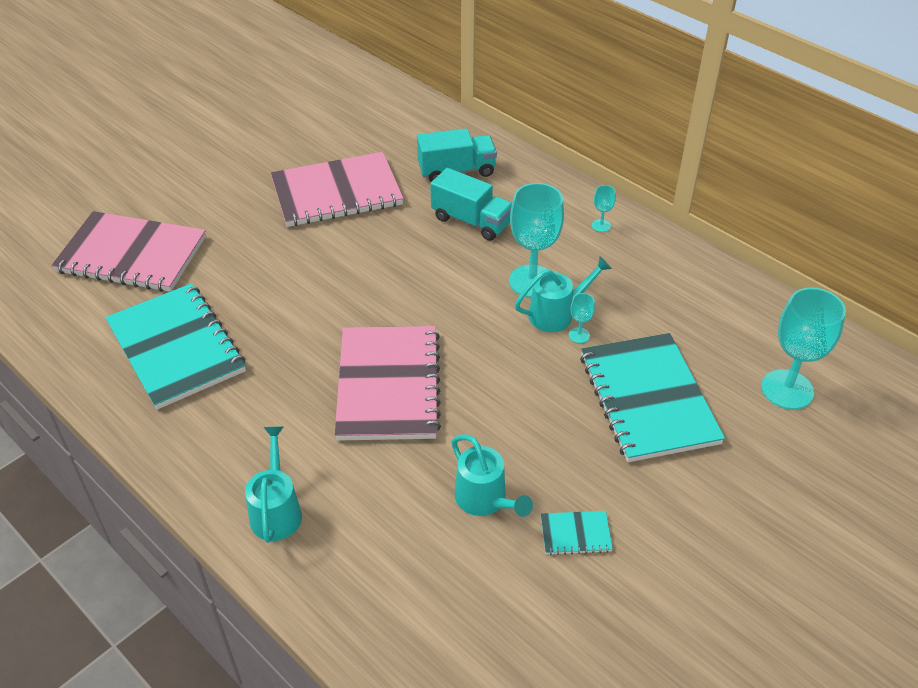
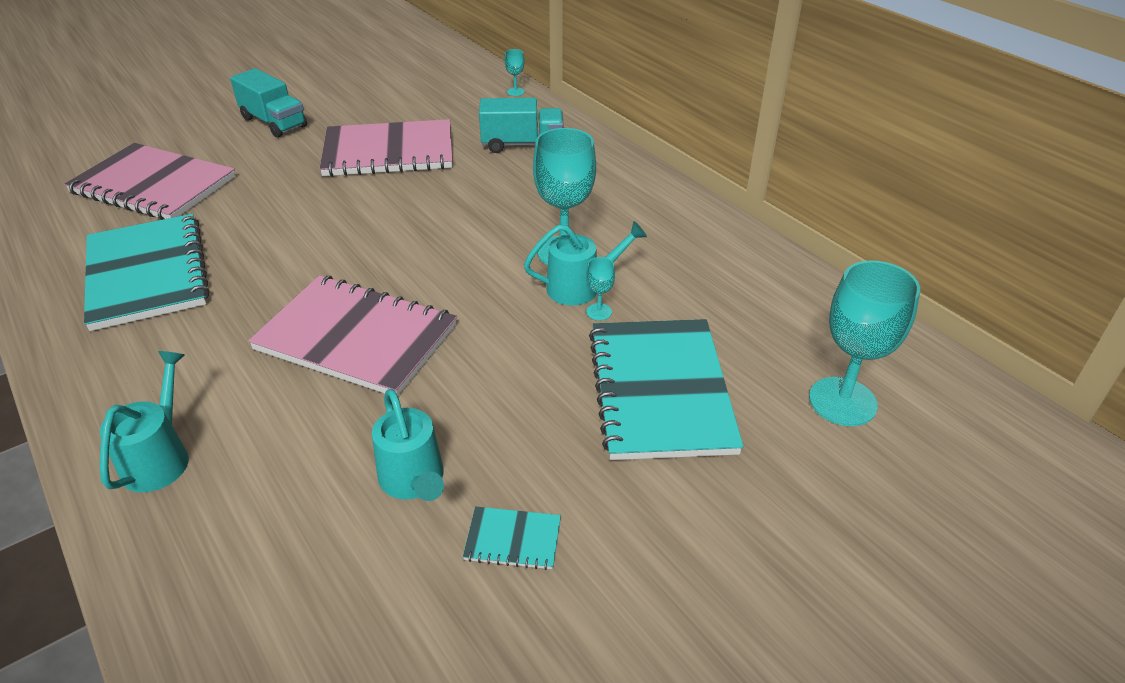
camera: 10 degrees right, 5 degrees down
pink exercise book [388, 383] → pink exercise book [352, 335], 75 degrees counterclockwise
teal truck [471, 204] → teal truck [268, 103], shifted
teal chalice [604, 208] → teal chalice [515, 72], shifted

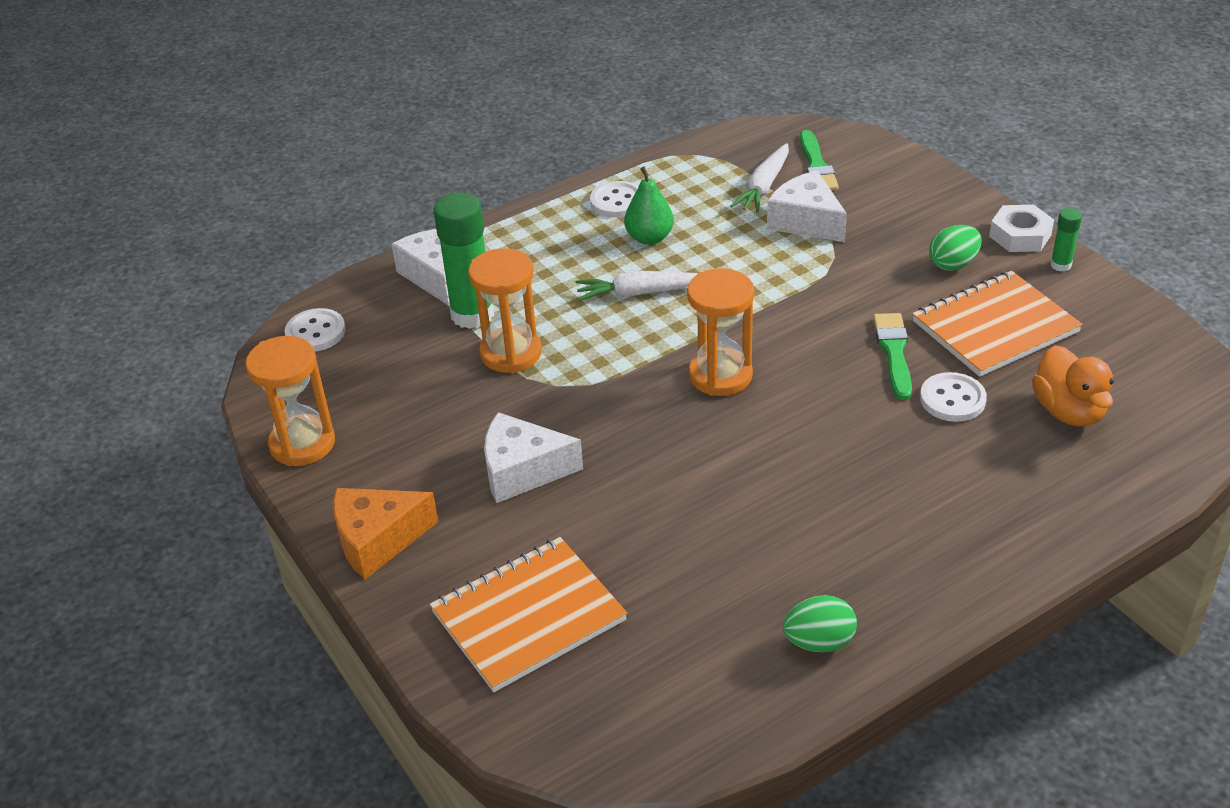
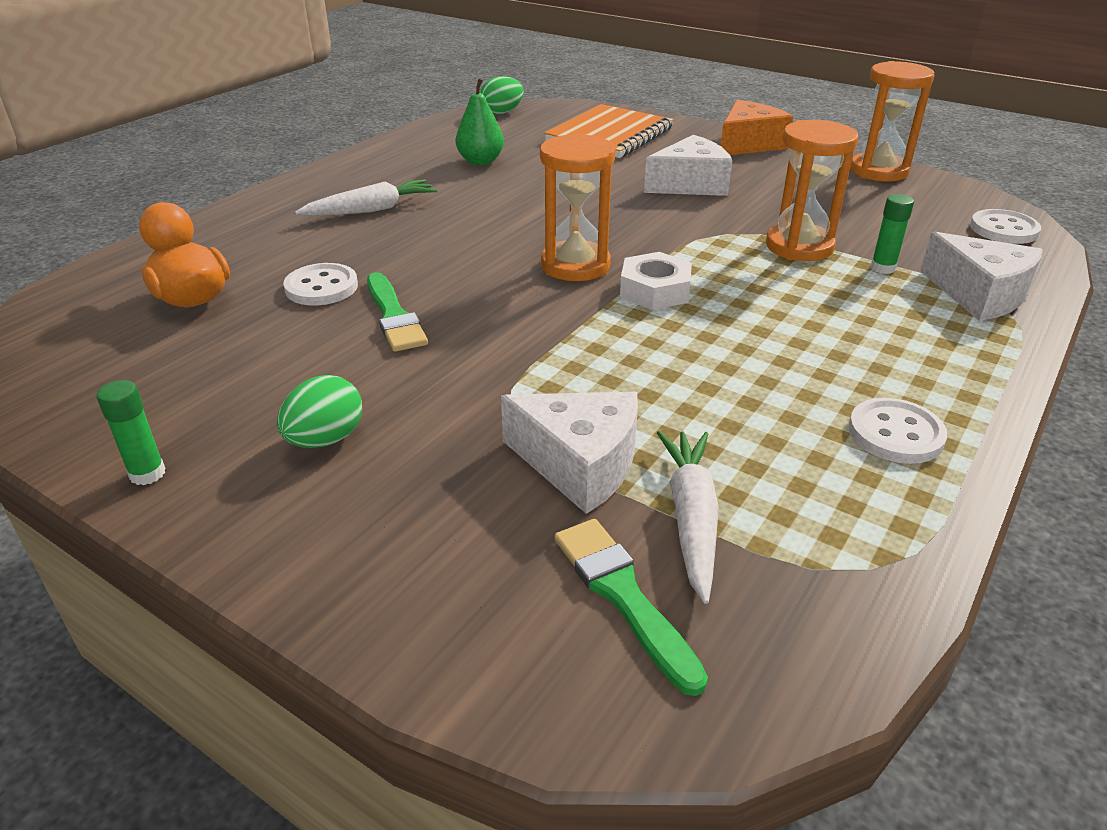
camera: 155 degrees right, 5 degrees down
leaf-green stick of glue [463, 261] → leaf-green stick of glue [892, 234], x0.48
snow-white root vegetable [636, 286] → snow-white root vegetable [366, 197], shifted
leaf-green pear [649, 206] → leaf-green pear [480, 121], shifted
leaf-green toy egg [820, 623] → leaf-green toy egg [501, 95], shifted
orange-coloured exercise book [997, 324] → -
snow-white nut [1021, 228] → snow-white nut [656, 281], shifted

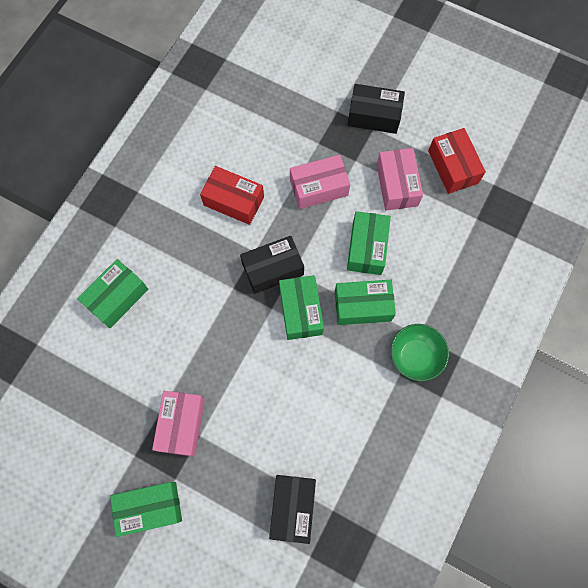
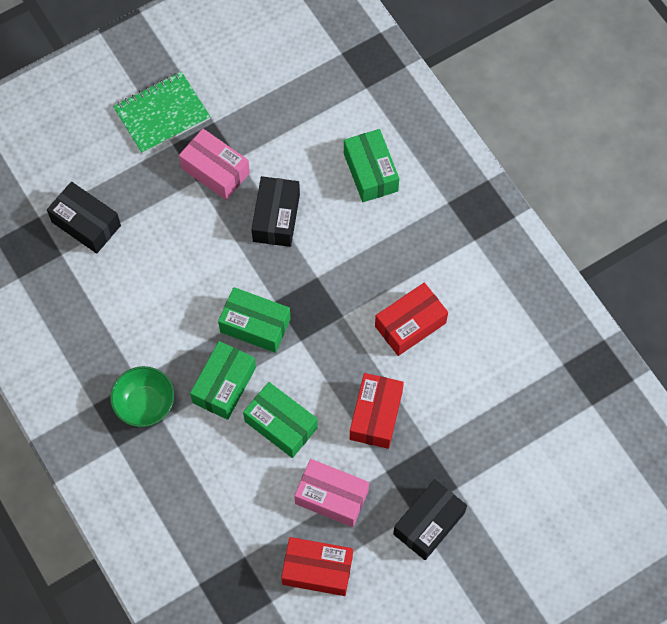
camera: 120 degrees right, 5 degrees down
leaf-green package [146, 509] → leaf-green exercise book [161, 112]
black package [272, 265] → black package [275, 211], shifted
pink package [320, 182] → scarlet package [377, 411]

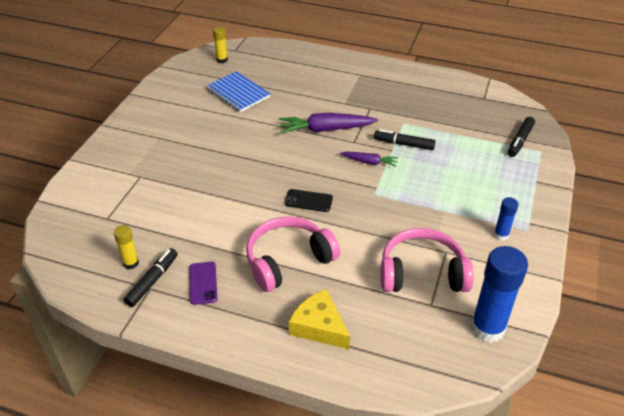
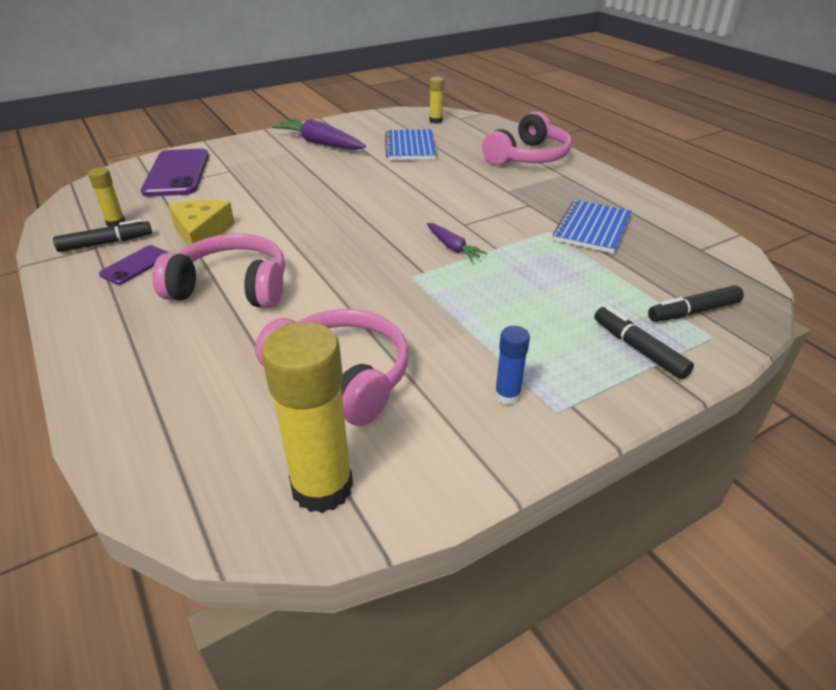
camera: 40 degrees right, 5 degrees down
violet root vegetable [328, 123] → violet root vegetable [319, 134], shifted
black mobile phone [308, 200] → -
yellow piece of cheese [319, 319] → yellow piece of cheese [201, 223], shifted
black marker pen [405, 139] → black marker pen [644, 342], shifted
royal blue stick of glue [499, 294] → yellow stick of glue [307, 417]
- → violet mobile phone [175, 172]
- → pink over-ear headphones [527, 138]
- → royal blue exercise book [592, 227]

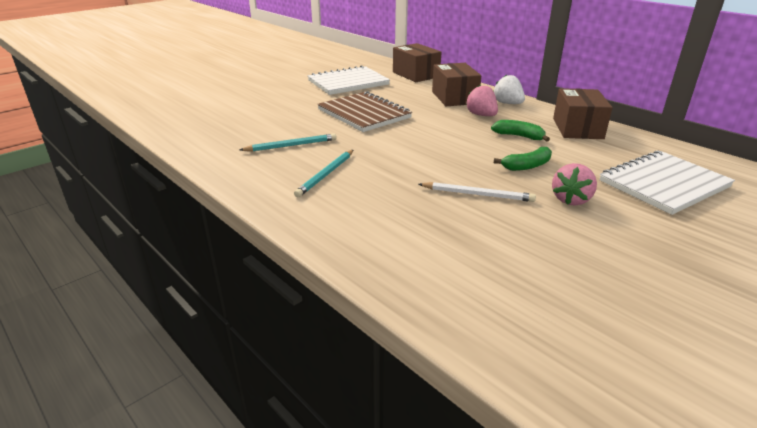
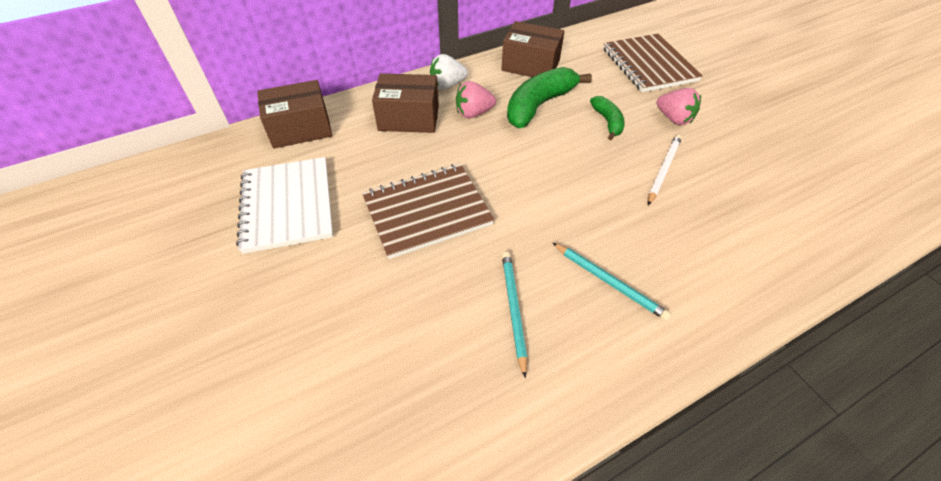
camera: 75 degrees left, 20 degrees up
leaf-green banana fruit [520, 131] → leaf-green banana fruit [549, 97], x1.81
snow-white exercise book [667, 182] → russet exercise book [653, 63]

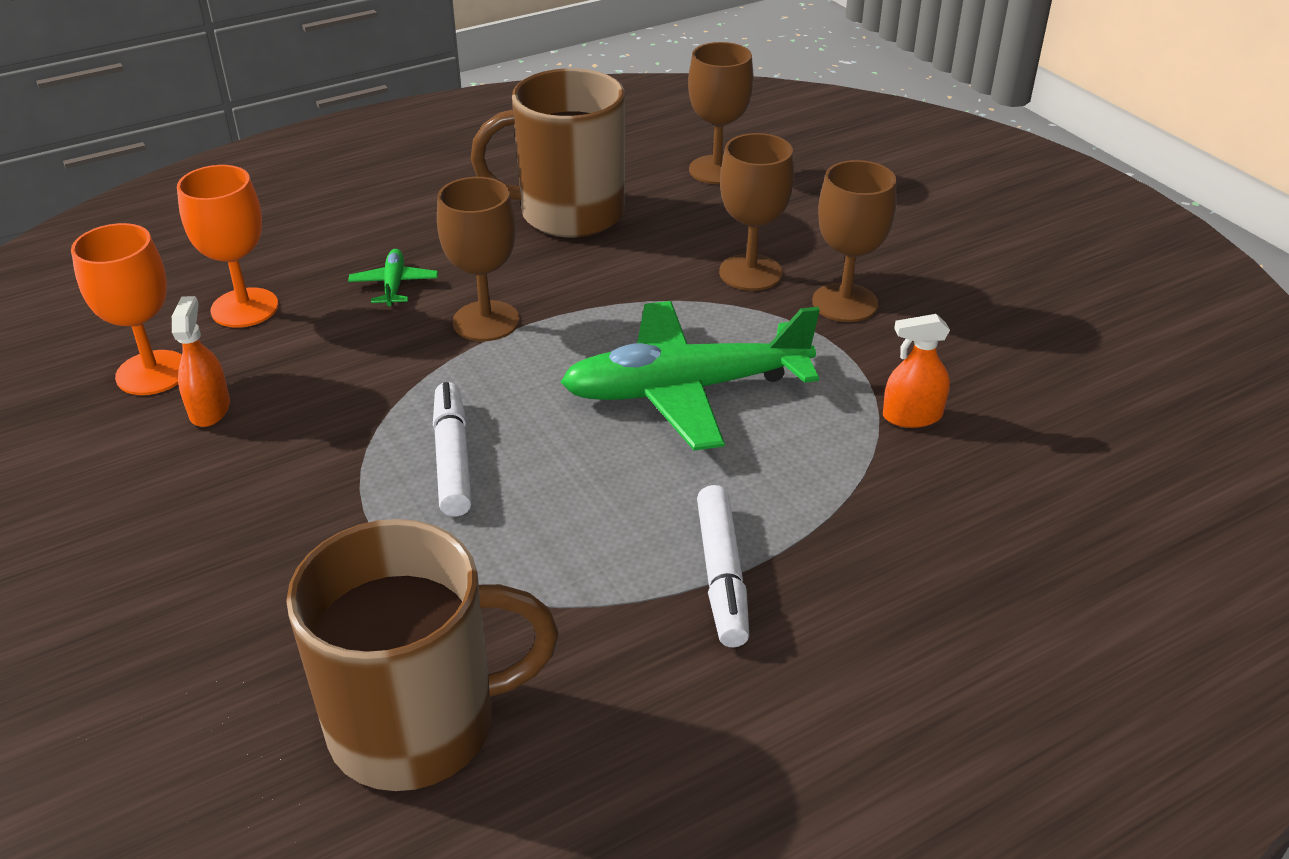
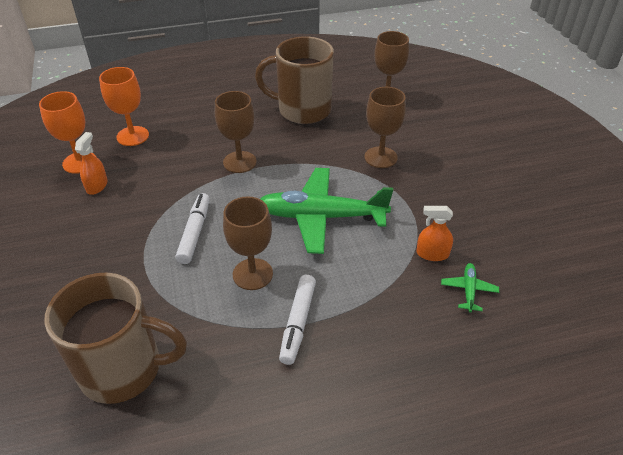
camera: 15 degrees right, 5 degrees up
leaf-green plane [393, 277] → leaf-green plane [470, 287], shifted
russet chalice [854, 241] → russet chalice [248, 243], shifted

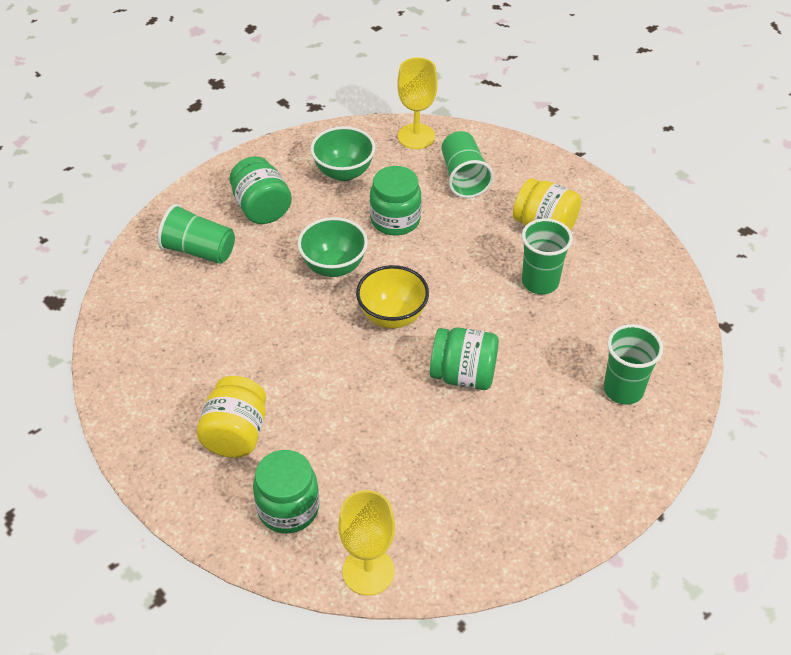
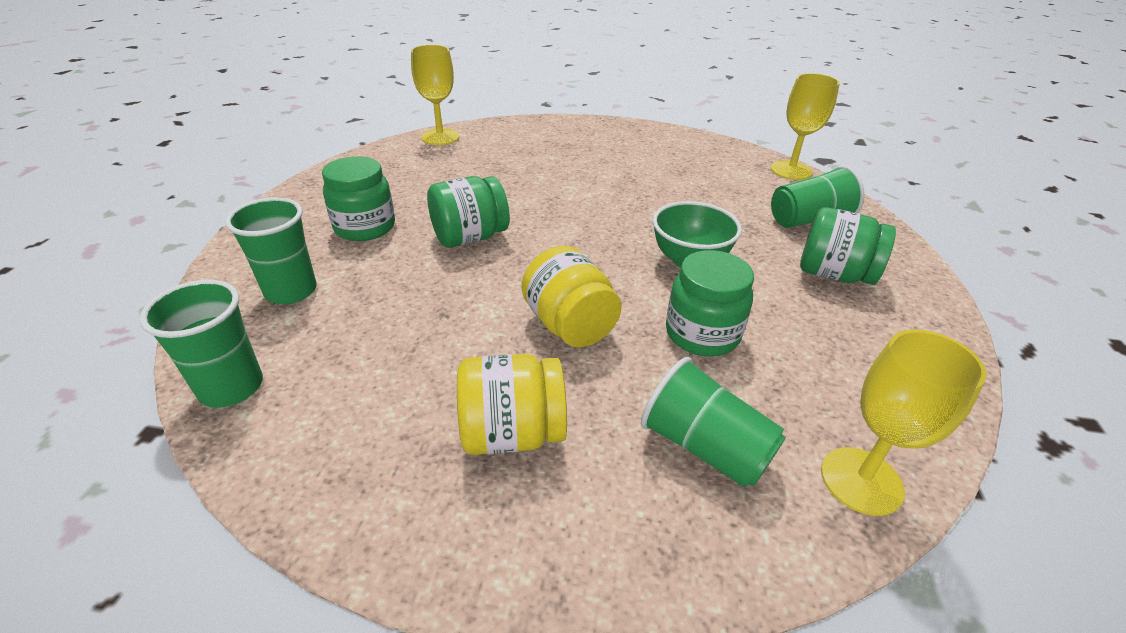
camera: 140 degrees right, 10 degrees down
yellow jar [231, 417] → yellow jar [572, 296], shifted
leaf-green jar [286, 491] → leaf-green jar [358, 198], shifted
leaf-green deep dish [342, 153] → -
yellow deep dish [392, 296] → -
leaf-green beaker [547, 256] → leaf-green beaker [201, 344], shifted
- → yellow chalice [805, 126]

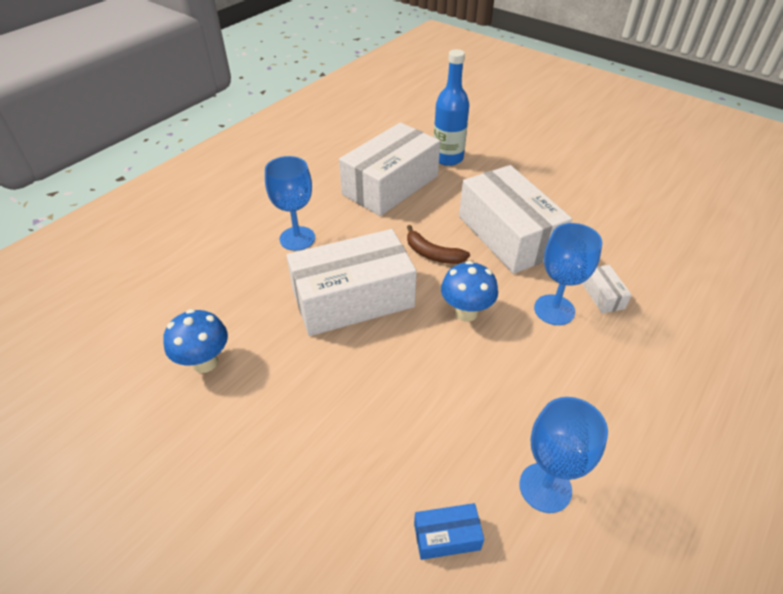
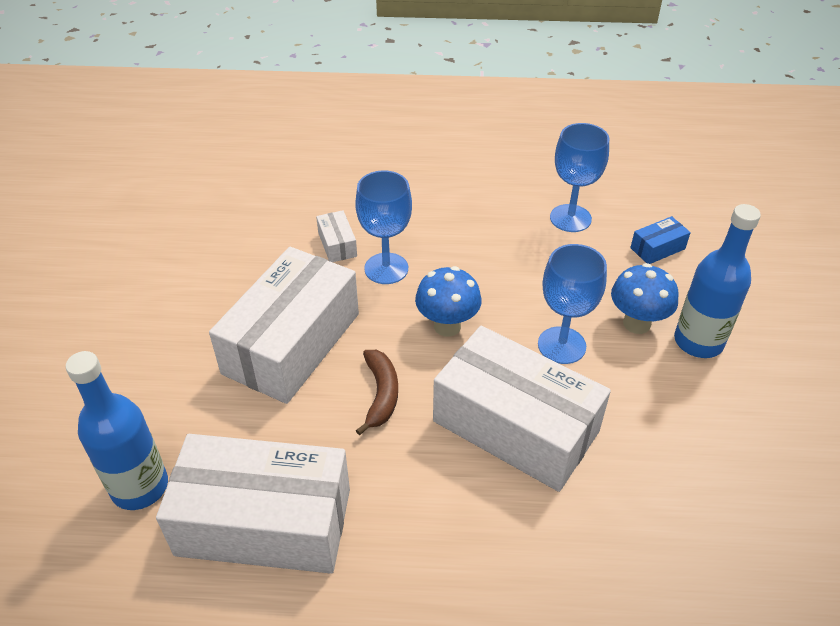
camera: 125 degrees left, 0 degrees up
royal blue toadstool [195, 341] → royal blue toadstool [645, 298], shifted
royal blue chalice [290, 203] → royal blue chalice [572, 304], shifted
royal blue package [449, 531] → royal blue package [660, 240], 75 degrees counterclockwise
snow-white package [607, 289] → snow-white package [336, 236], 60 degrees counterclockwise
- → royal blue drink bottle [717, 281]

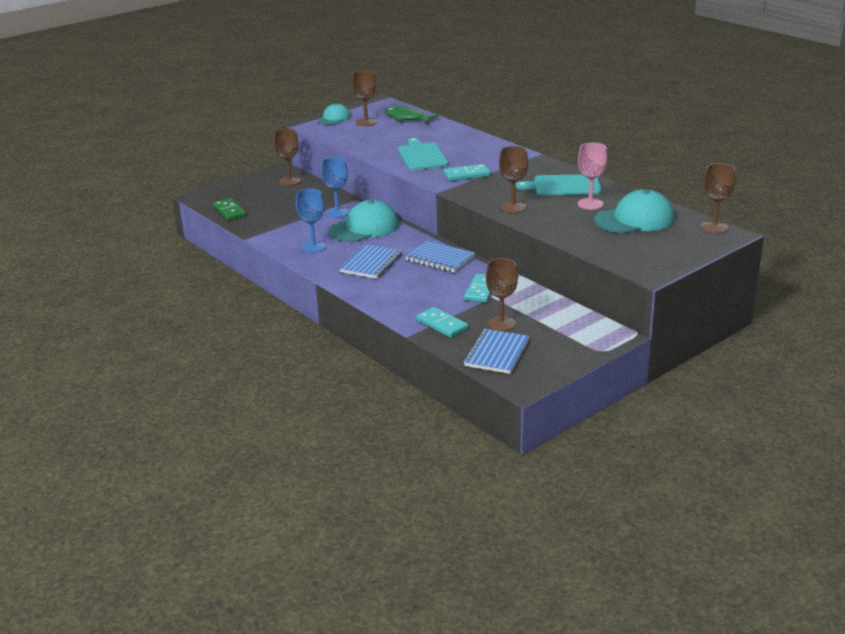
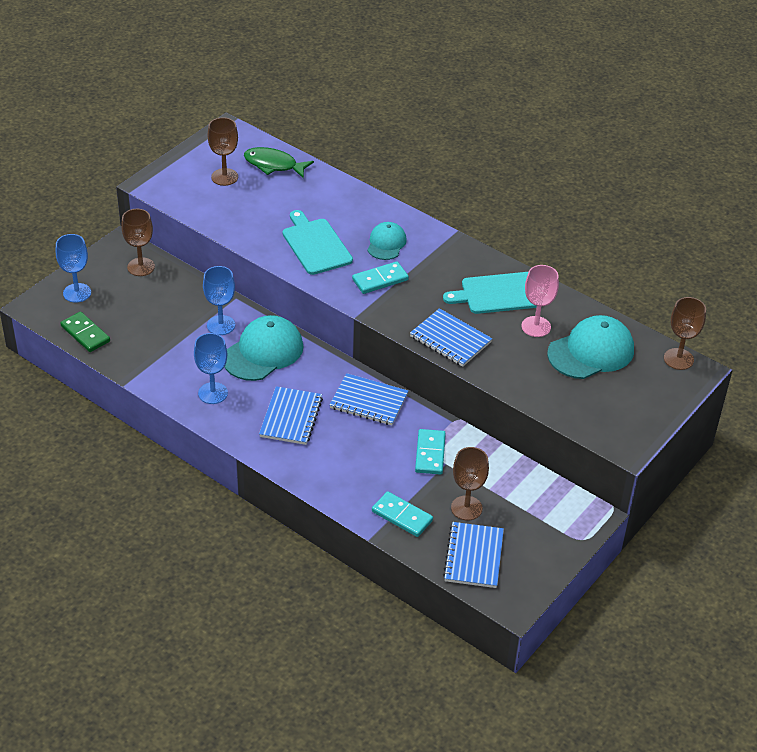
camera: 15 degrees left, 15 degrees up
teal baseball cap [334, 114] → teal baseball cap [387, 241], shifted
russet chalice [513, 179] → royal blue exercise book [451, 337]
- → royal blue chalice [73, 268]

